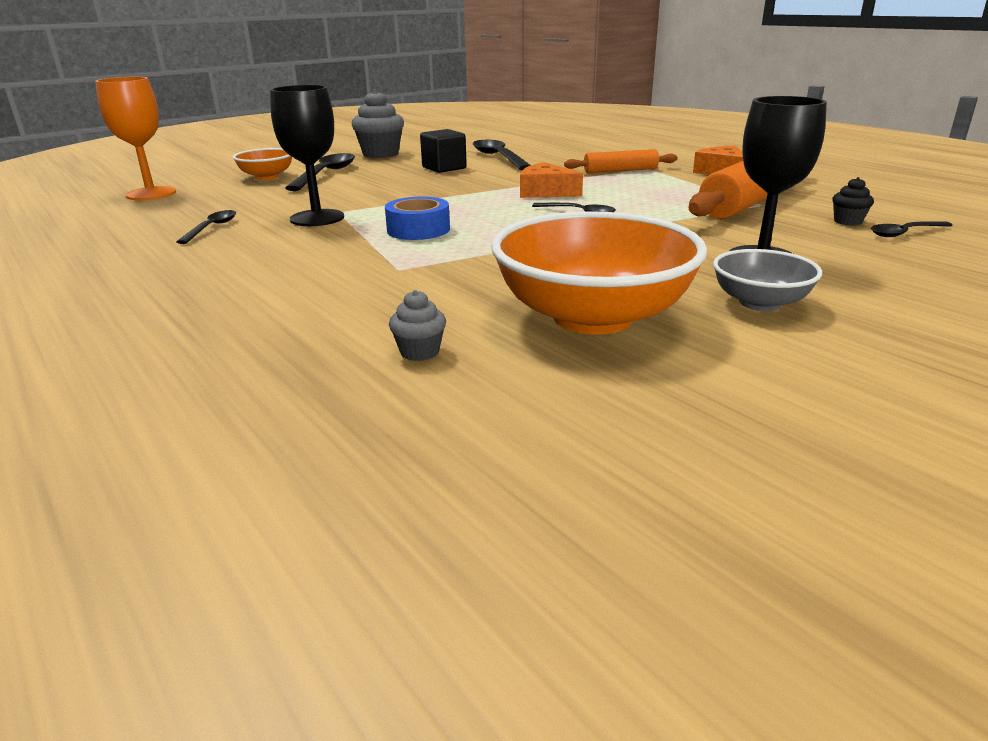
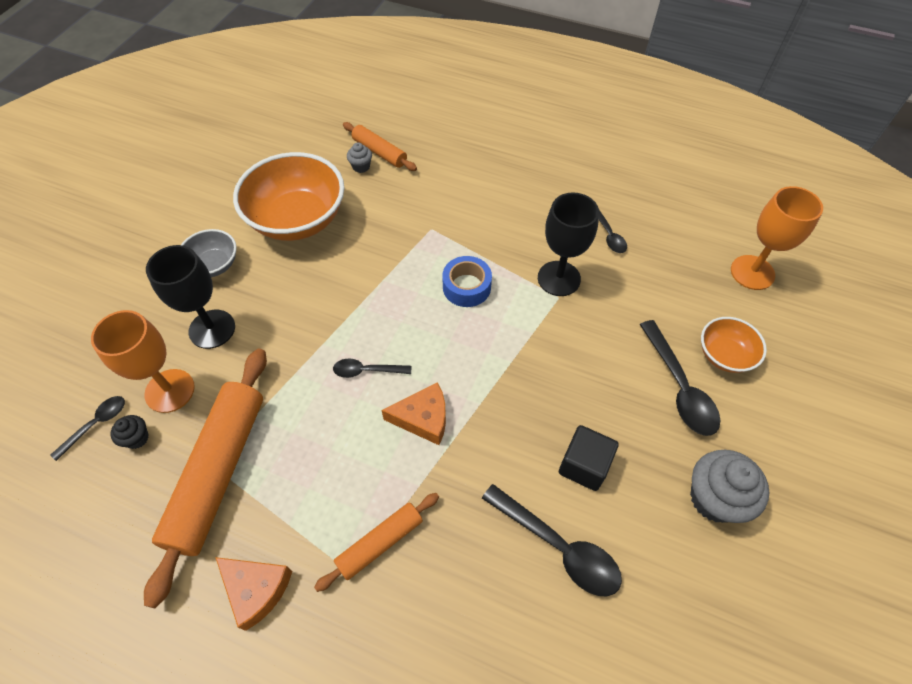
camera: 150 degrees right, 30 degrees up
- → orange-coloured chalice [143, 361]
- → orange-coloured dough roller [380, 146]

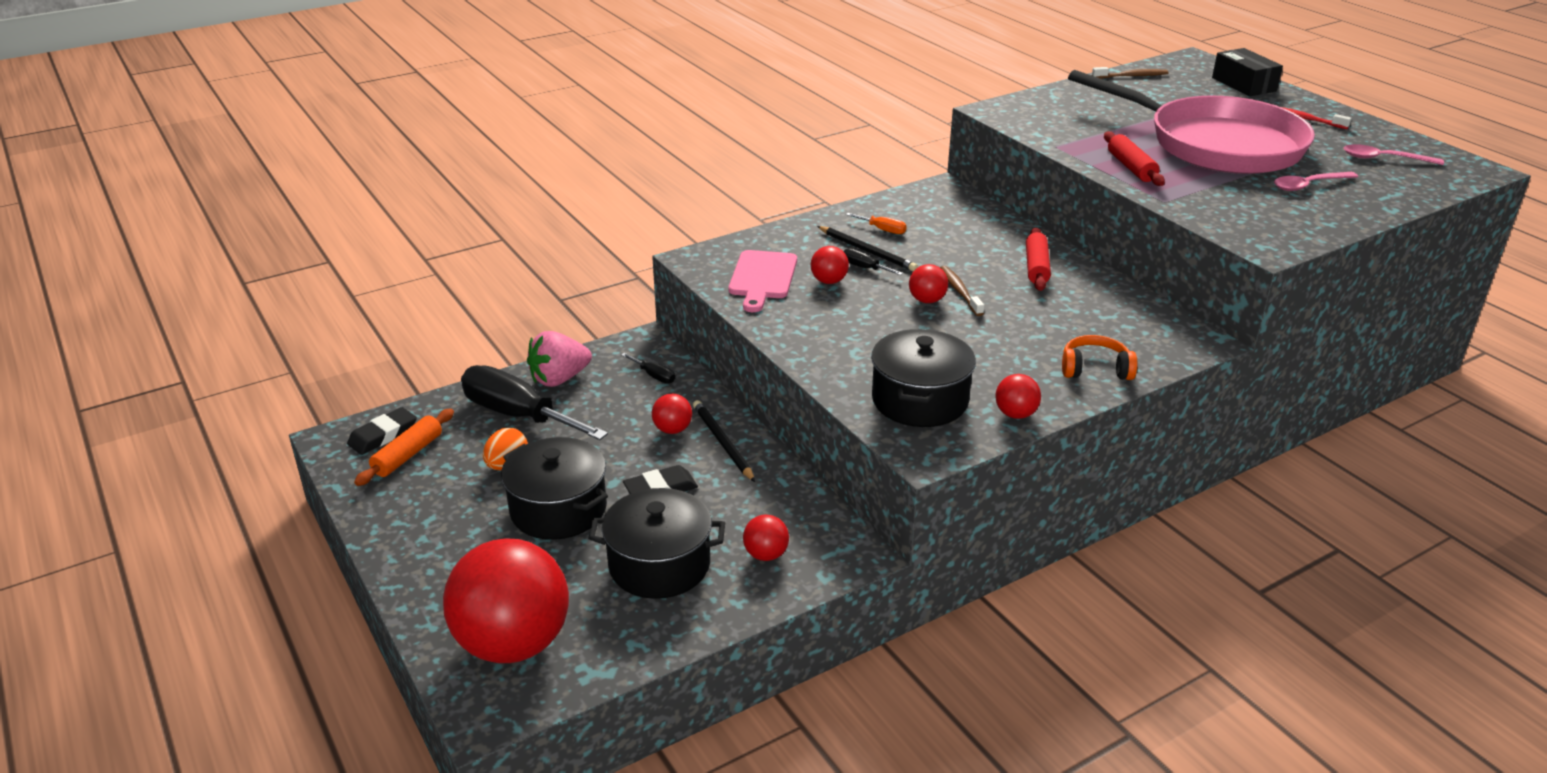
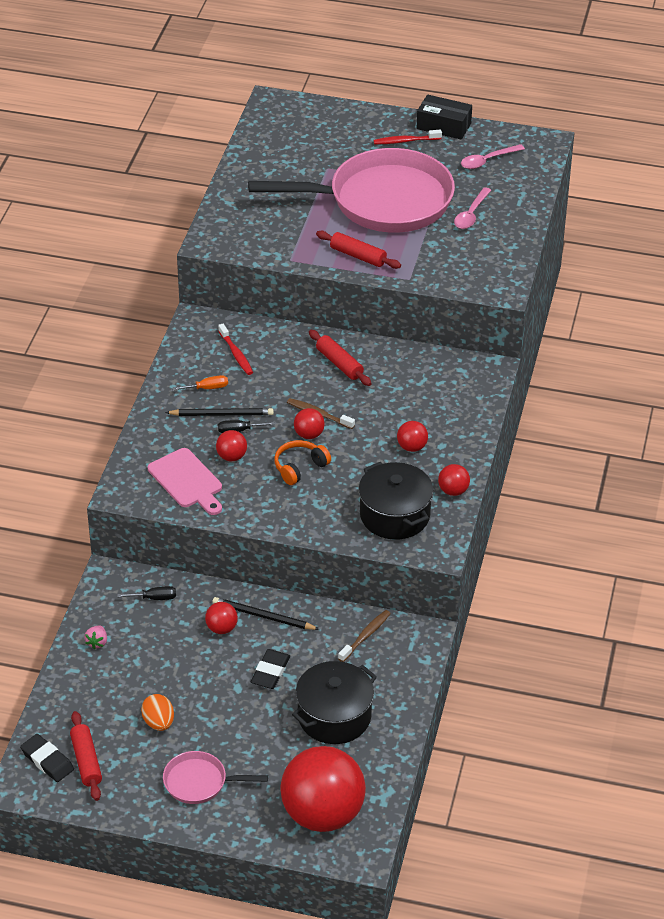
camera: 45 degrees left, 10 degrees up
black pencil eraser [382, 431] → black pencil eraser [47, 758], 45 degrees counterclockwise
orange-coloured dough roller [404, 447] → scarlet dough roller [86, 756]
black hand screwdriver [534, 402] → -
black stockpot [554, 488] → -
pink strawberry [559, 359] → pink strawberry [95, 637], x0.49
scarlet sphere [766, 537] → scarlet sphere [412, 436], shifted
orange-coloured over-ear headphones [1100, 357] → orange-coloured over-ear headphones [302, 462], shifted
russet tooth brush [1130, 73] → russet tooth brush [364, 636], shifted
black package [1247, 72] → black package [444, 117], shifted
- → pink frying pan [215, 777]
- → scarlet tooth brush [235, 349]

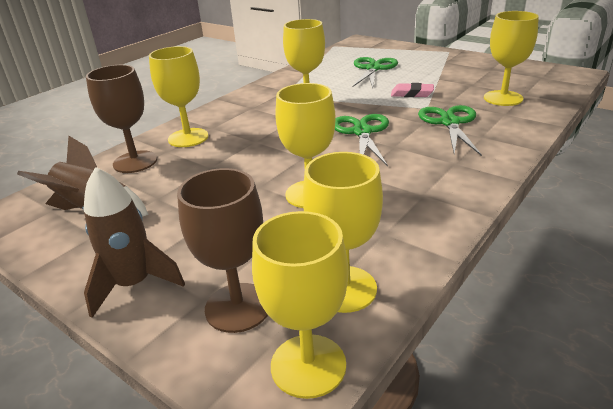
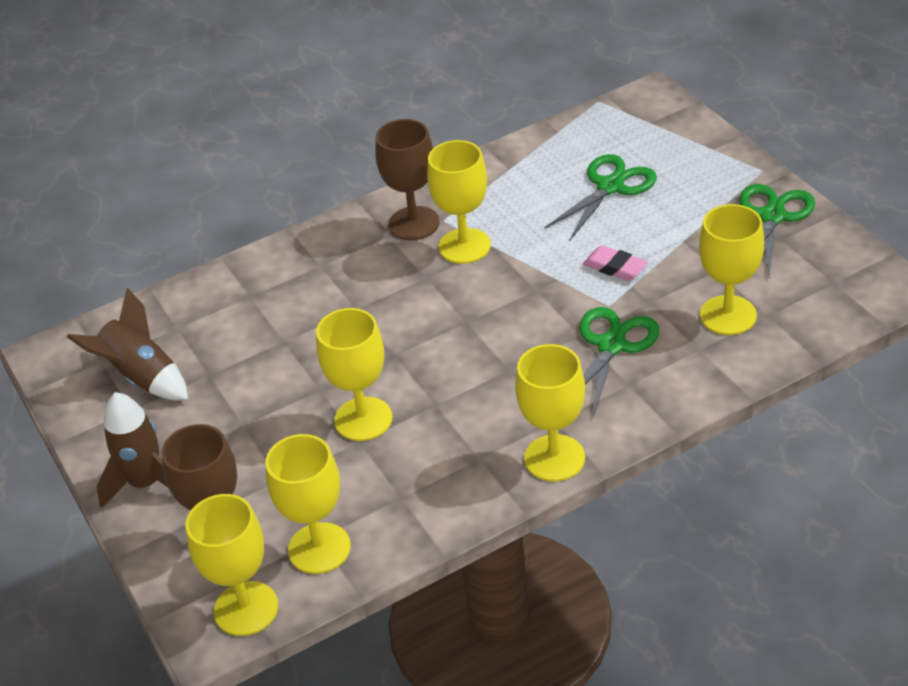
camera: 25 degrees right, 10 degrees up
russet chalice [121, 119] → russet chalice [407, 179], shifted
yellow chalice [178, 96] → yellow chalice [550, 412], shifted
leaf-green shears [362, 140] → leaf-green shears [777, 230], shifted

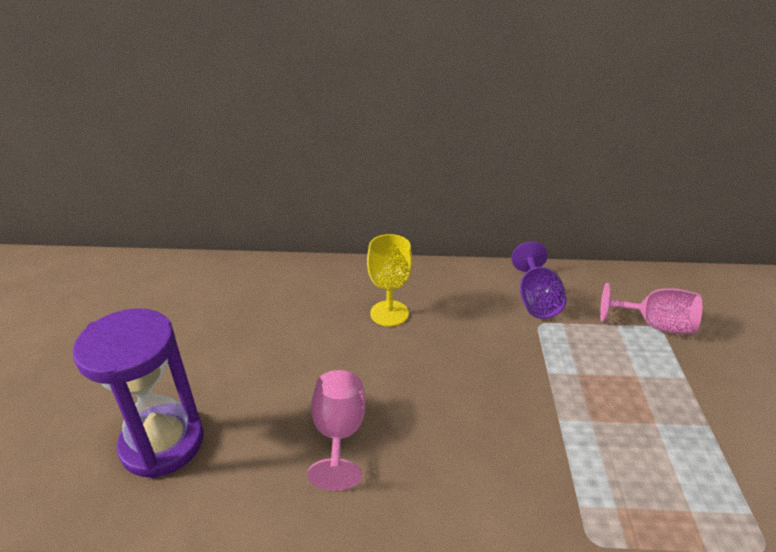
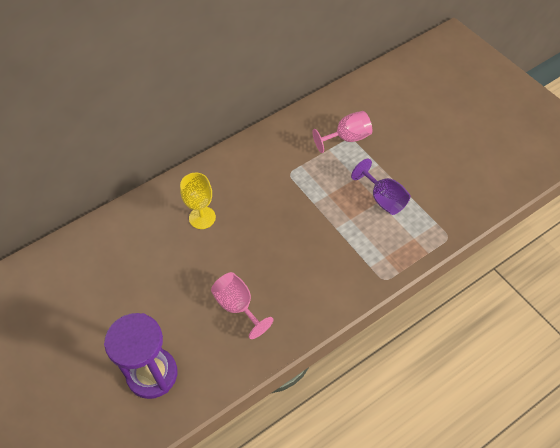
camera: 35 degrees left, 20 degrees up
violet chalice [539, 280] → violet chalice [381, 187], shifted

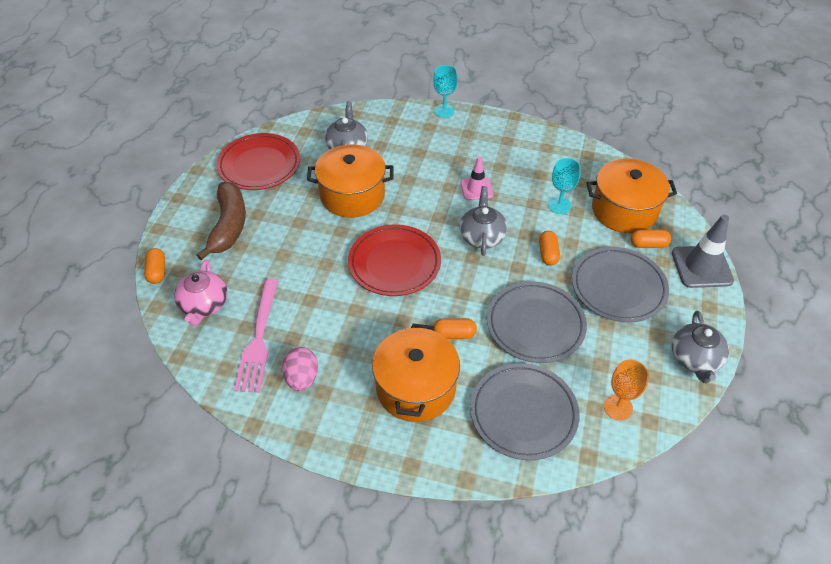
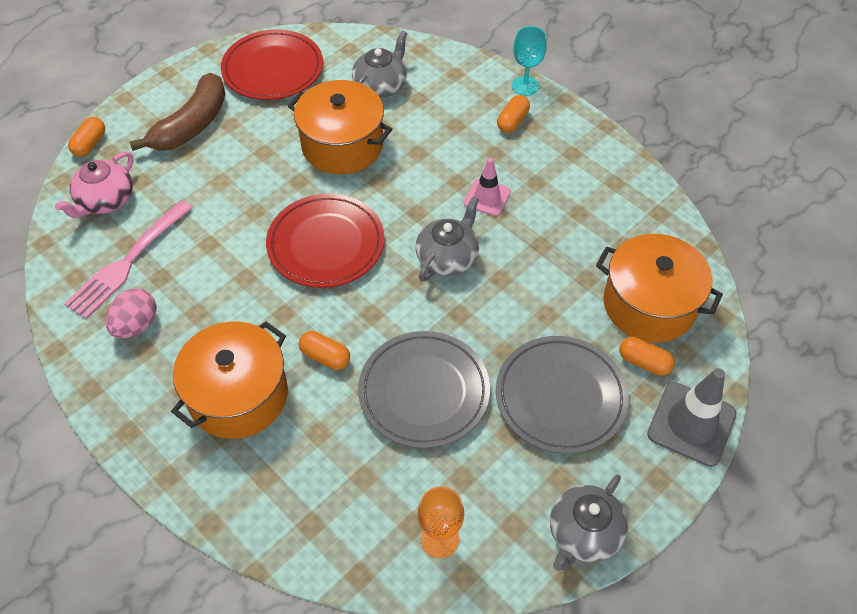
camera: 30 degrees right, 5 degrees up
ash-grey dinner plate [525, 411] → -
orange-coloured pill [549, 248] → orange-coloured pill [513, 114], shifted
teal chalice [564, 186] → -

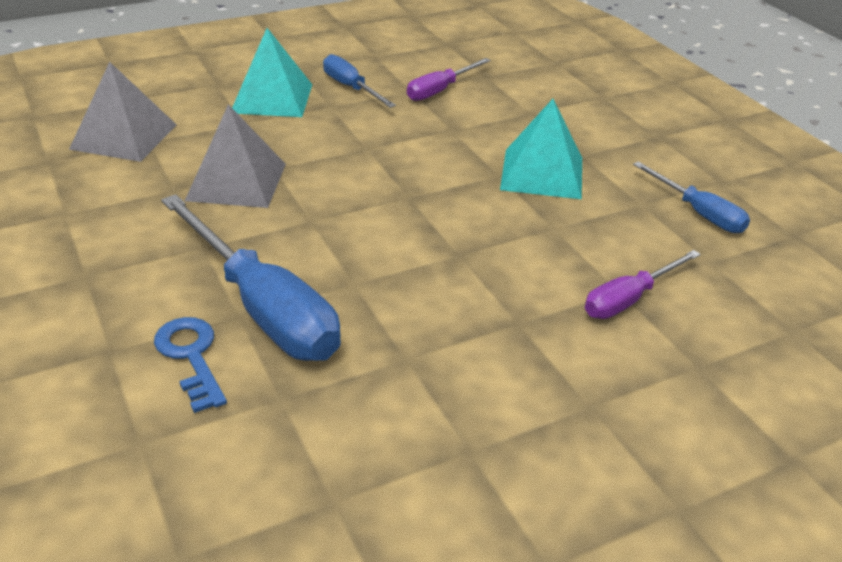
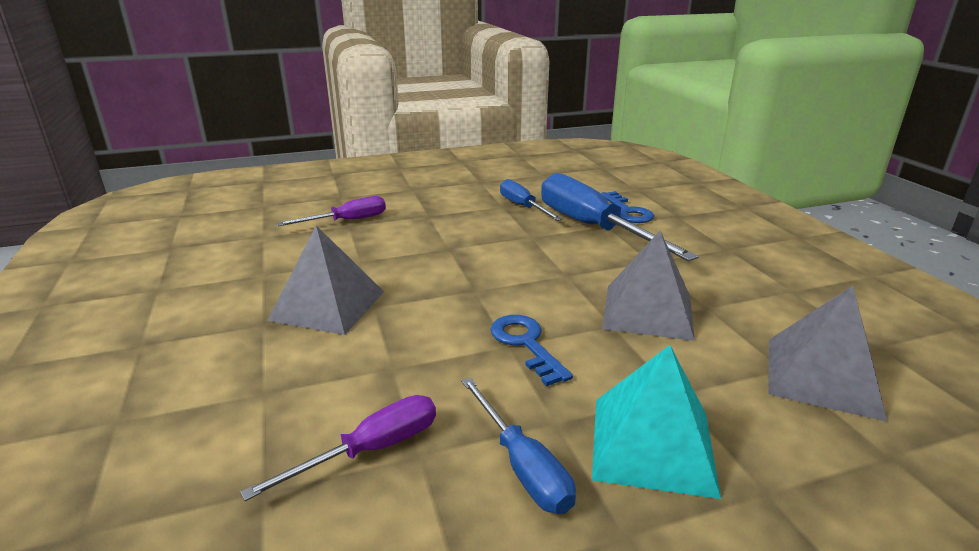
camera: 170 degrees left, 10 degrees down
teal pyramid shape [541, 149] → ash-grey pyramid shape [325, 280]
royal blue hand screwdriver [691, 197] → royal blue hand screwdriver [531, 200], shifted
- → royal blue key [531, 350]

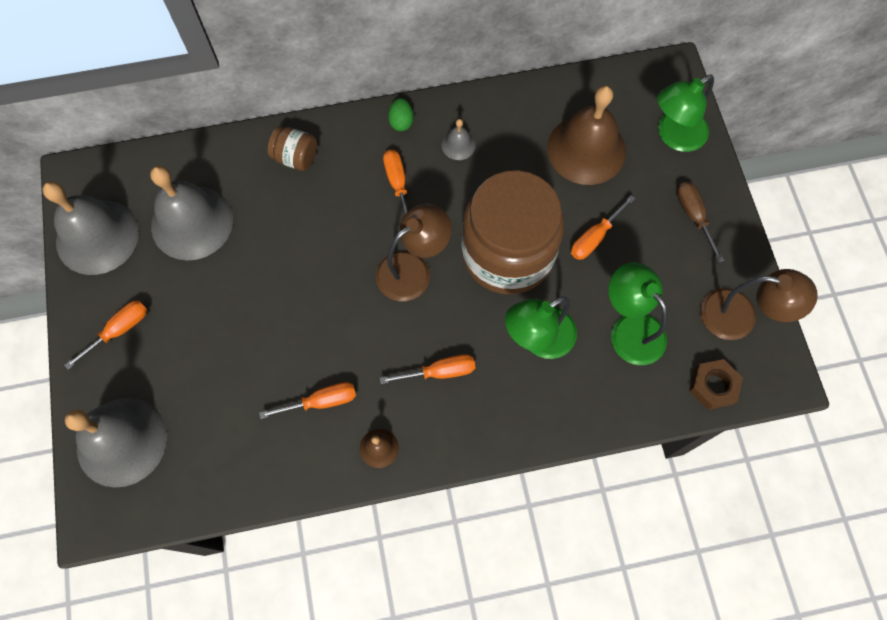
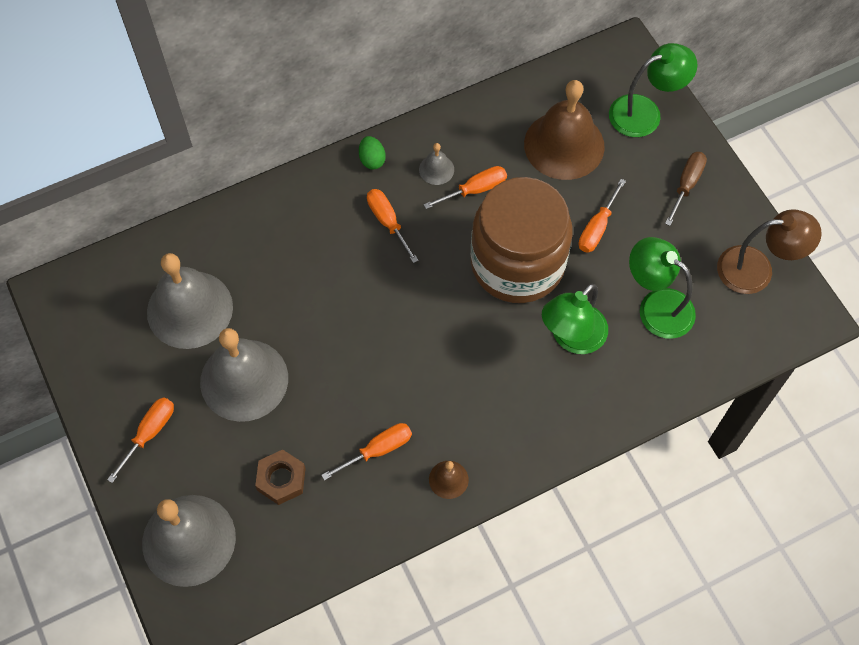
camera: 15 degrees left, 5 degrees down
ash-grey hand bell [90, 228] → ash-grey hand bell [244, 375], shifted
russet jar [292, 148] → -
russet desk lamp [414, 252] → -
orange-coloured hand screwdriver [428, 369] → orange-coloured hand screwdriver [465, 187], shifted
leaf-green desk lamp [685, 113] → leaf-green desk lamp [653, 90], 150 degrees counterclockwise
russet hand screwdriver [700, 222] → russet hand screwdriver [686, 189], 60 degrees clockwise
russet nut [716, 384] → russet nut [280, 477], shifted

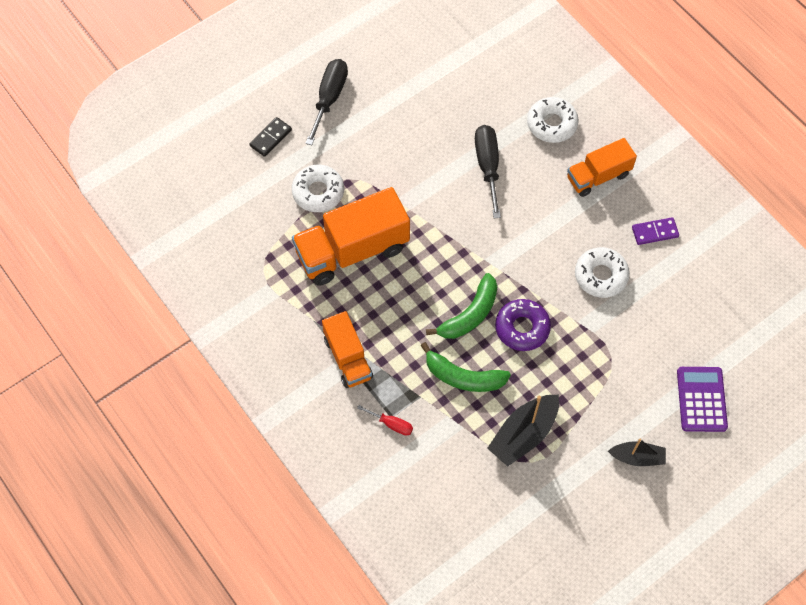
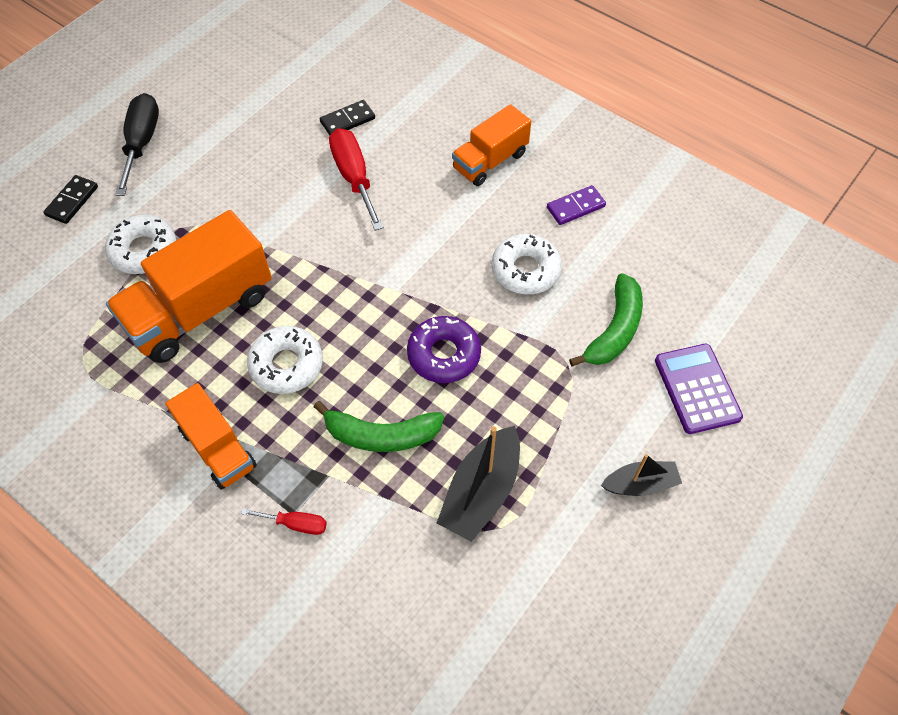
camera: 15 degrees left, 5 degrees down
leaf-green banana fruit [461, 306] → leaf-green banana fruit [606, 319], shifted
black hand screwdriver [488, 171] → scarlet hand screwdriver [356, 179]
snow-white glazed donut [553, 120] → snow-white glazed donut [285, 360], shifted
- → black domino piece [347, 117]

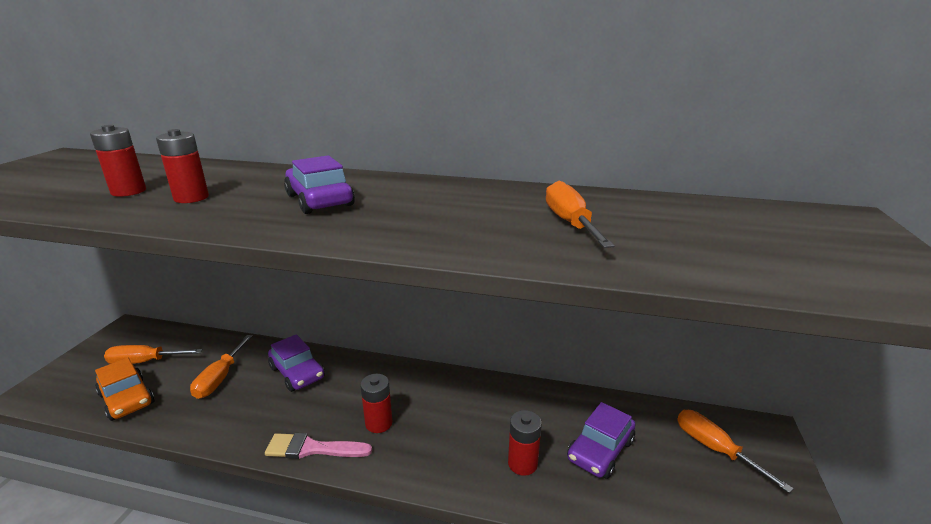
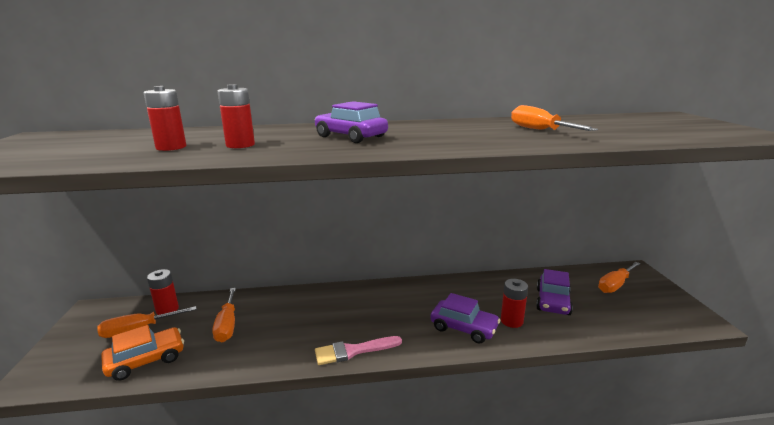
camera: 20 degrees left, 5 degrees down
orange-coloured automobile [125, 389] → orange-coloured automobile [142, 353], 60 degrees counterclockwise
violet automobile [296, 363] → violet automobile [465, 318], shifted
scarlet battery [376, 403] → scarlet battery [163, 292], shifted
orange-coloured hand screwdriver [735, 451] → orange-coloured hand screwdriver [619, 277], 75 degrees counterclockwise

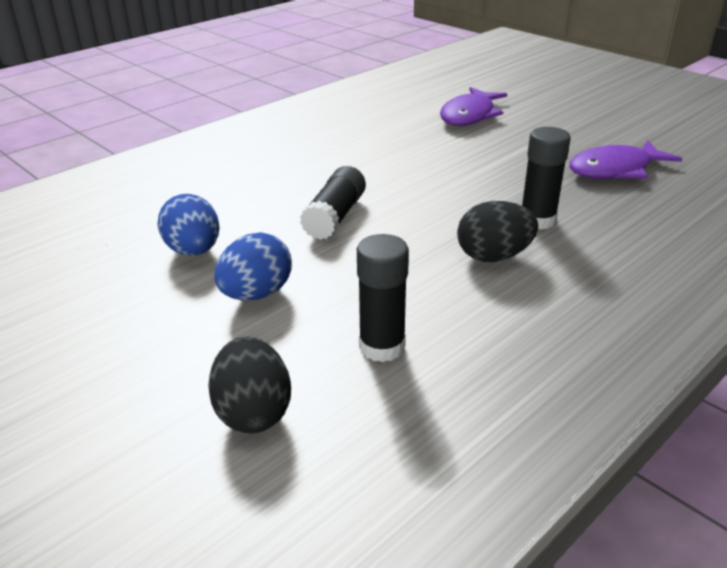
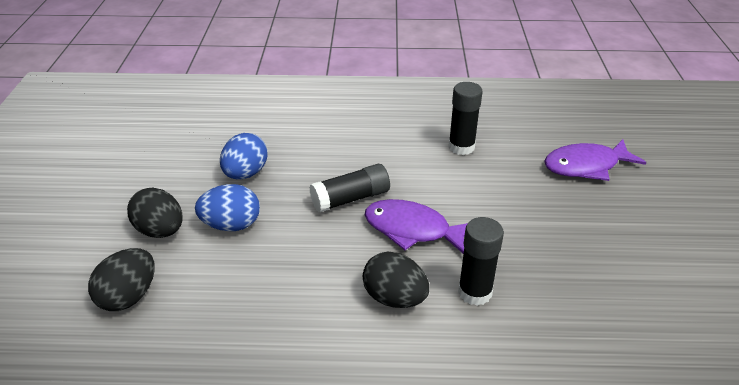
camera: 45 degrees right, 5 degrees up
black stick of glue [383, 298] → black stick of glue [465, 118], shifted
violet fish figure [625, 159] → violet fish figure [416, 226], shifted
- → black toy egg [155, 213]

